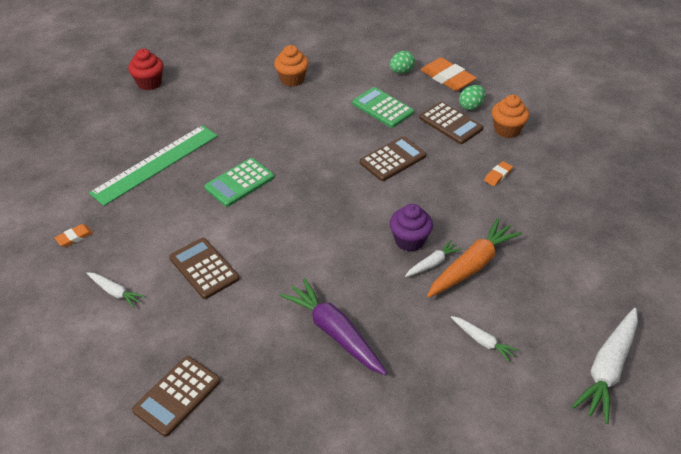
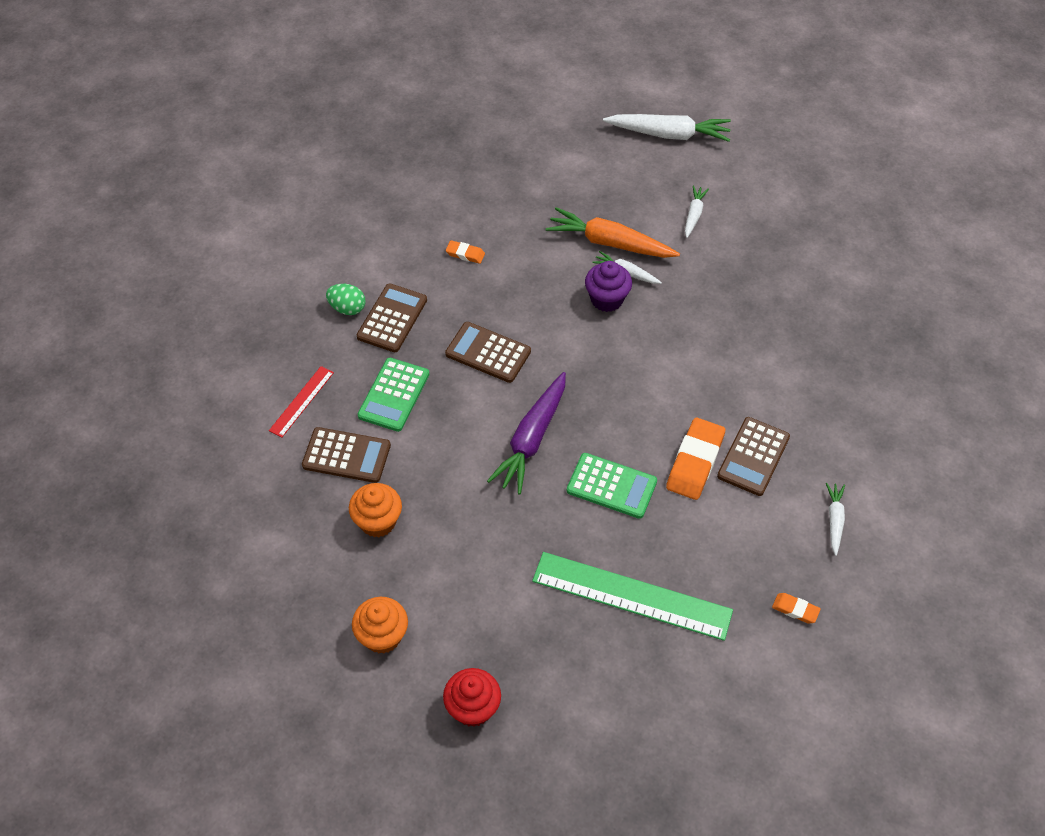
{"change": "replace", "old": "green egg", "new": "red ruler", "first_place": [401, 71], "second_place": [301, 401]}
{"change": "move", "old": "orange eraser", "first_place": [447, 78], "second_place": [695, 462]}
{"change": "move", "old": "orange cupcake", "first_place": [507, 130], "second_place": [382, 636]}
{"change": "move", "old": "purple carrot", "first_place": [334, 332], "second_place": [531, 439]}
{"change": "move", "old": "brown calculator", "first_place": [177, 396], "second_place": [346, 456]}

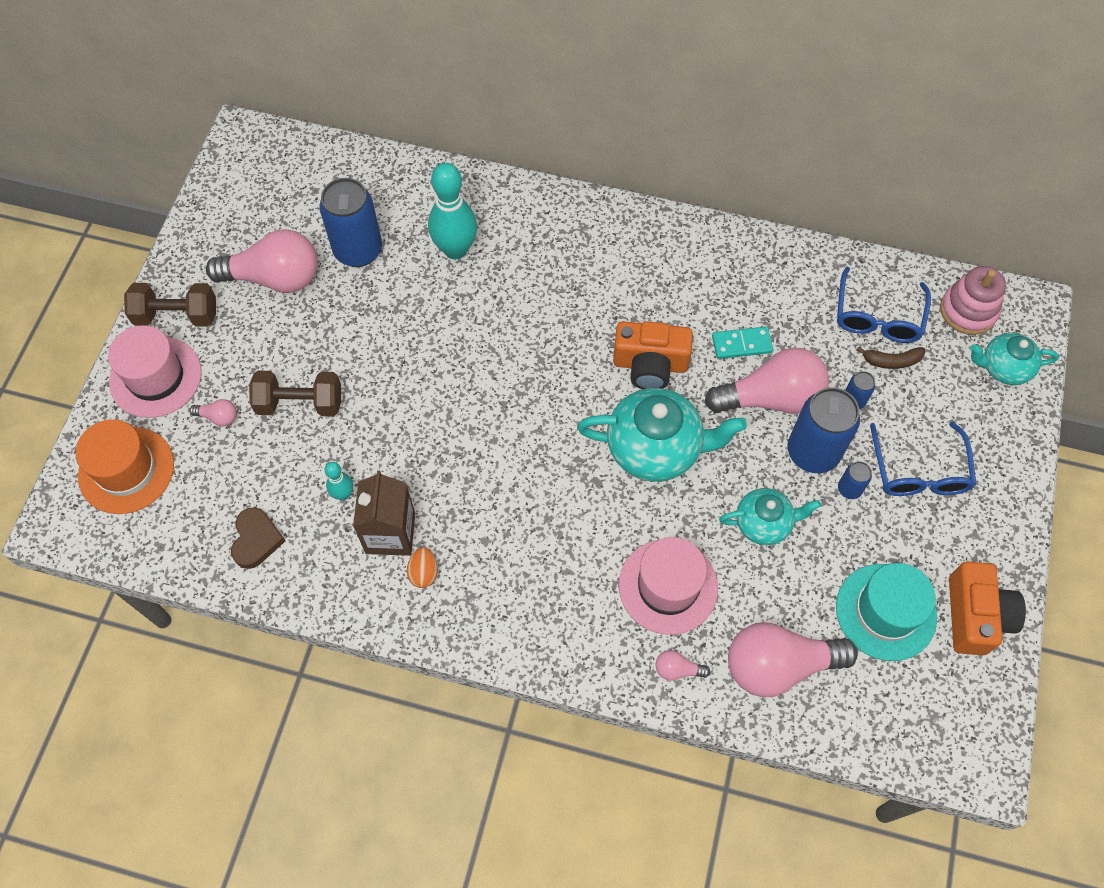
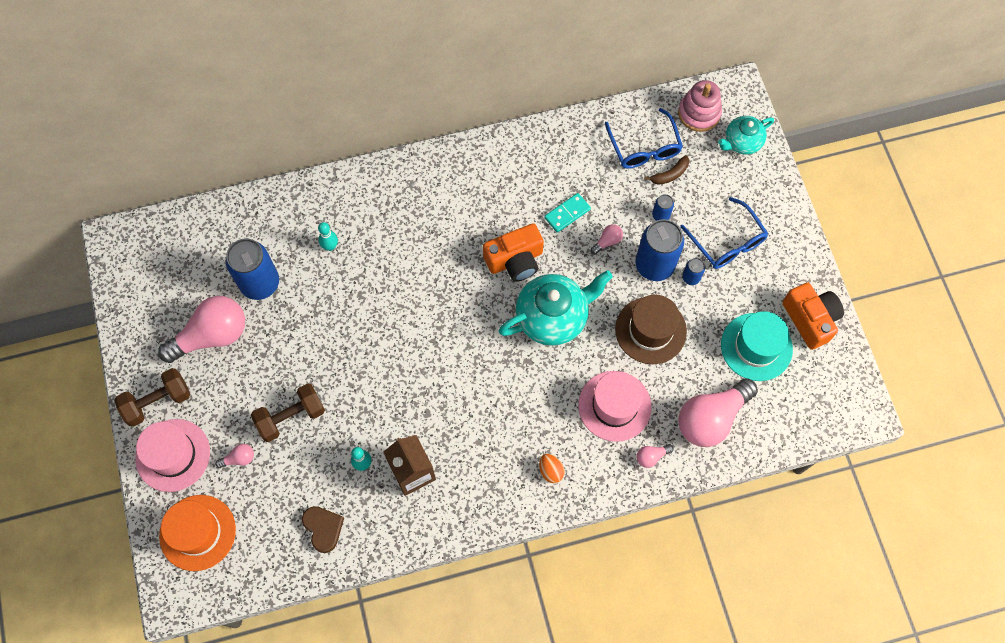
{"change": "resize", "old": "turquoise bowling pin", "first_place": [455, 249], "second_place": [330, 246], "factor": 0.5}
{"change": "resize", "old": "pink light bulb", "first_place": [771, 398], "second_place": [607, 241], "factor": 0.41}
{"change": "replace", "old": "turquoise teapot", "new": "brown hat", "first_place": [764, 523], "second_place": [650, 330]}
{"change": "move", "old": "orange egg", "first_place": [423, 573], "second_place": [551, 471]}

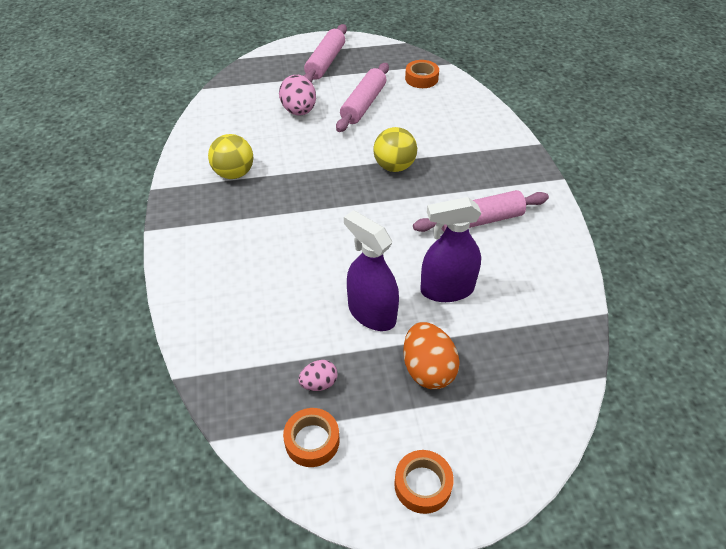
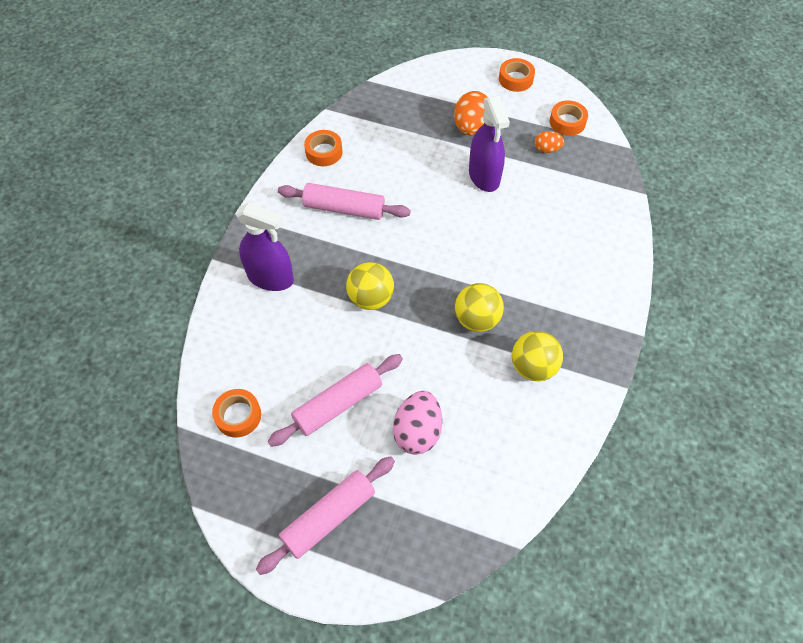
{"change": "move", "old": "purple spray bottle", "first_place": [447, 289], "second_place": [270, 277]}
{"change": "recolor", "old": "pink egg", "new": "orange egg", "first_place": [319, 383], "second_place": [547, 149]}
{"change": "insert", "new": "orange tape", "second_place": [324, 152]}
{"change": "insert", "new": "yellow ball", "second_place": [477, 319]}

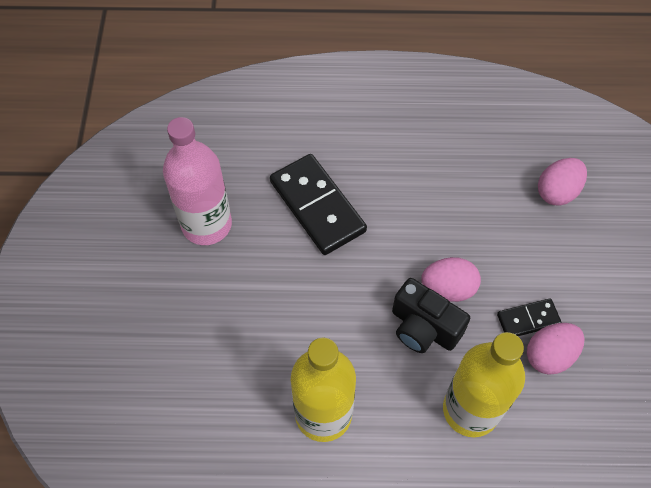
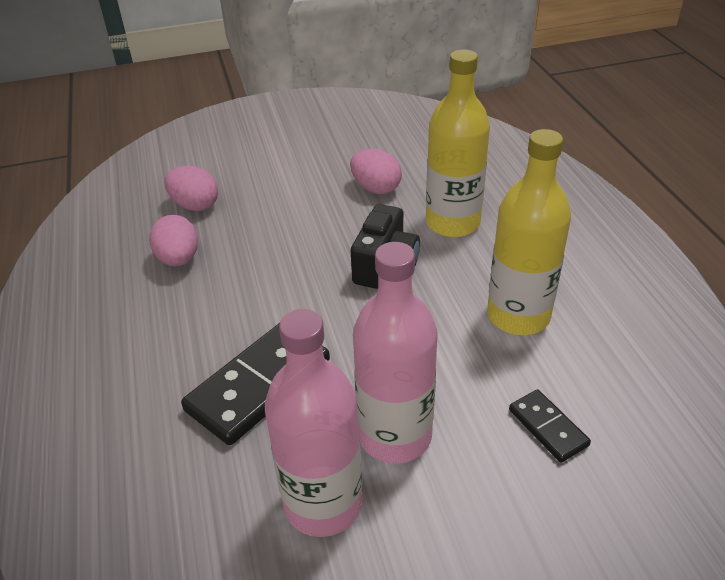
{"change": "move", "old": "pink egg", "first_place": [448, 288], "second_place": [179, 259]}
{"change": "move", "old": "black domino", "first_place": [528, 319], "second_place": [547, 427]}
{"change": "insert", "new": "pink bottle", "second_place": [395, 436]}

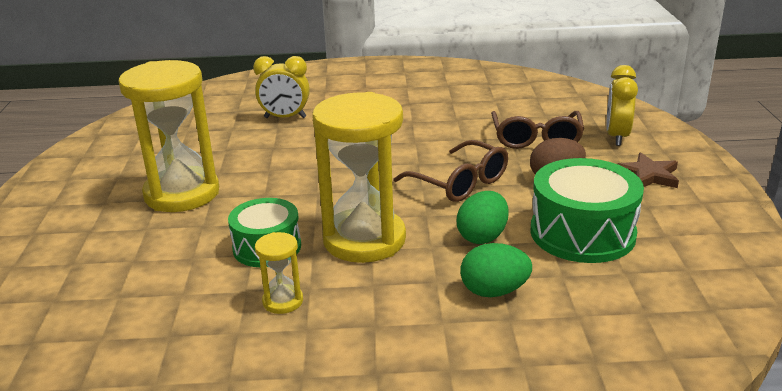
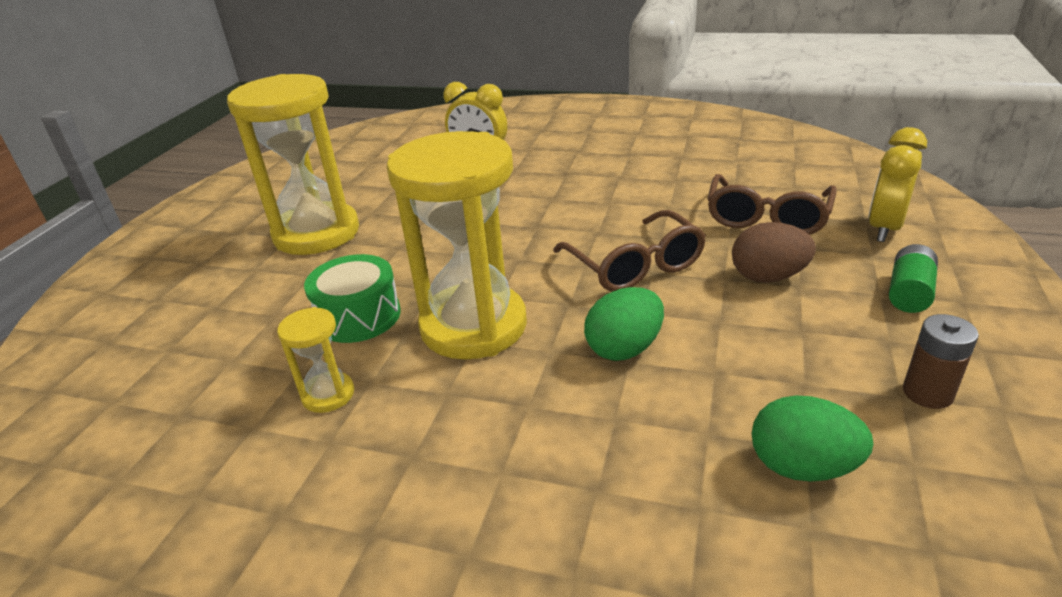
{"change": "replace", "old": "brown star", "new": "green battery", "first_place": [648, 175], "second_place": [909, 293]}
{"change": "delete", "old": "green drum", "first_place": [582, 233]}
{"change": "move", "old": "green egg", "first_place": [494, 291], "second_place": [802, 467]}
{"change": "insert", "new": "brown battery", "second_place": [927, 393]}

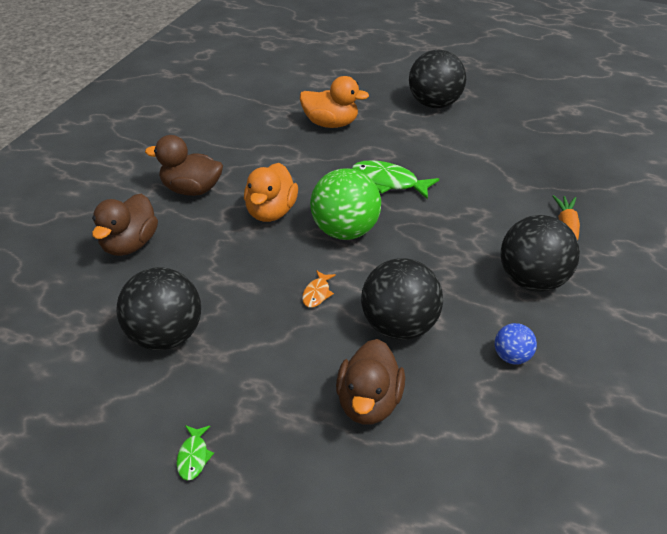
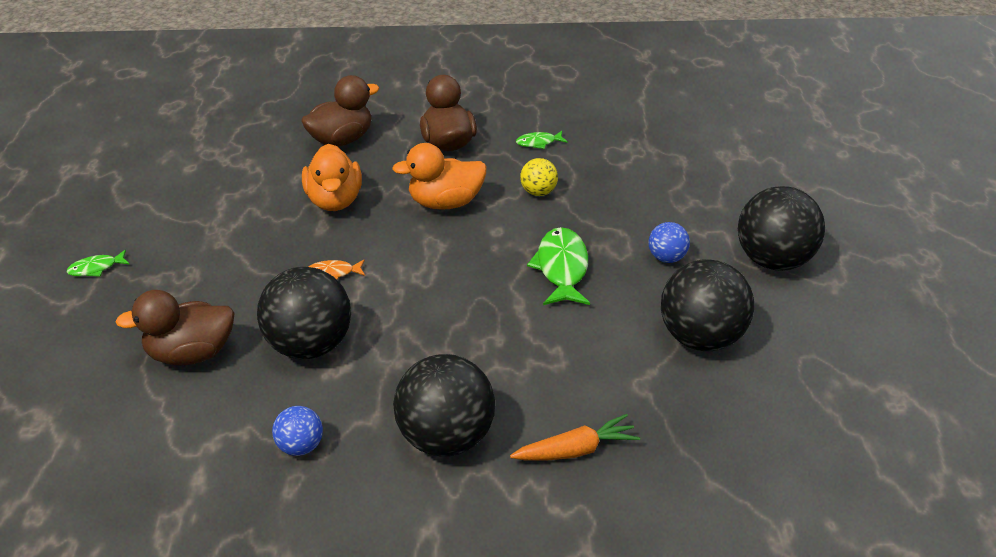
{"change": "move", "old": "orange duck", "first_place": [331, 124], "second_place": [334, 200]}
{"change": "delete", "old": "green ball", "first_place": [345, 231]}
{"change": "rotate", "old": "brown duck", "first_place": [129, 245], "second_place": [341, 140], "degrees": 150}
{"change": "move", "old": "black ball", "first_place": [165, 337], "second_place": [701, 337]}
{"change": "insert", "new": "green fish", "second_place": [538, 143]}
{"change": "insert", "new": "yellow ball", "second_place": [538, 192]}
{"change": "insert", "new": "blue ball", "second_place": [666, 258]}

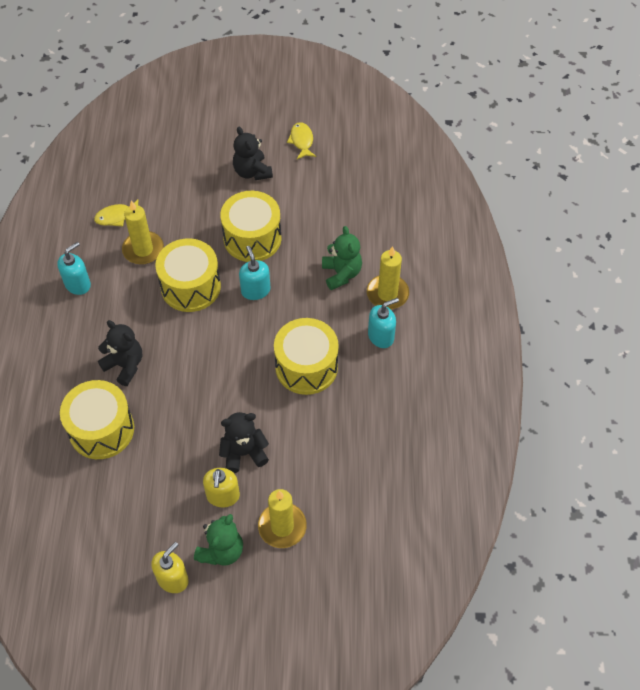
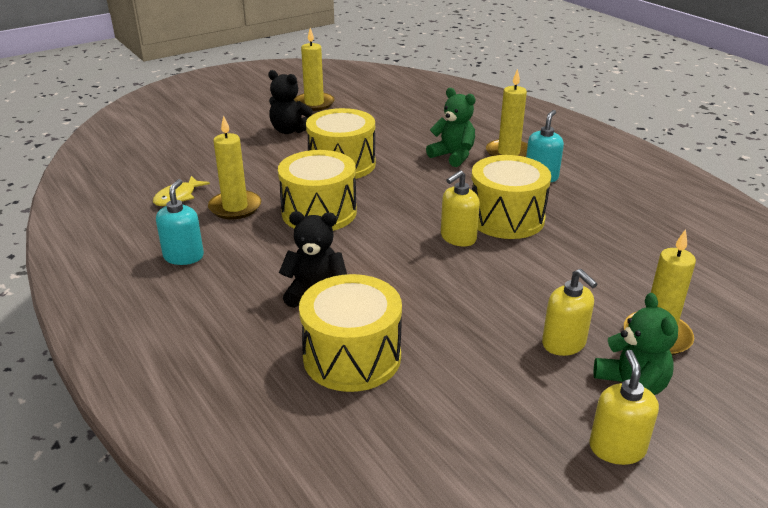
{"change": "replace", "old": "yellow fish", "new": "yellow candle", "first_place": [301, 141], "second_place": [314, 103]}
{"change": "delete", "old": "turquoise soap dispenser", "first_place": [255, 290]}
{"change": "delete", "old": "black teddy bear", "first_place": [243, 453]}
{"change": "insert", "new": "yellow soap dispenser", "second_place": [458, 238]}

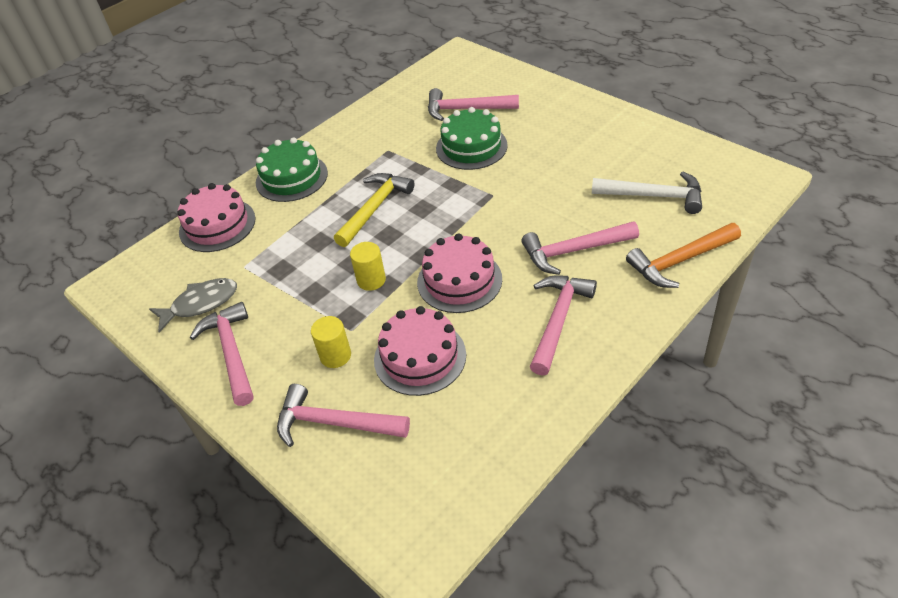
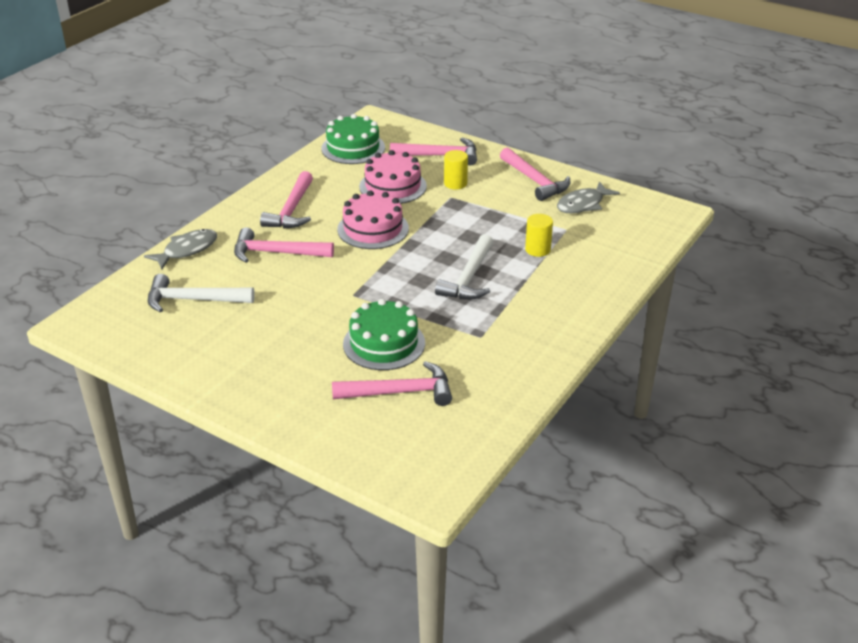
{"change": "move", "old": "green cake", "first_place": [291, 178], "second_place": [353, 148]}
{"change": "recolor", "old": "yellow hammer", "new": "white hammer", "first_place": [375, 208], "second_place": [469, 278]}
{"change": "delete", "old": "pink cake", "first_place": [217, 225]}
{"change": "rotate", "old": "pink hammer", "first_place": [573, 251], "second_place": [276, 253], "degrees": -150}
{"change": "replace", "old": "orange hammer", "new": "grey fish", "first_place": [679, 261], "second_place": [187, 250]}
{"change": "move", "old": "yellow cylinder", "first_place": [371, 280], "second_place": [537, 250]}

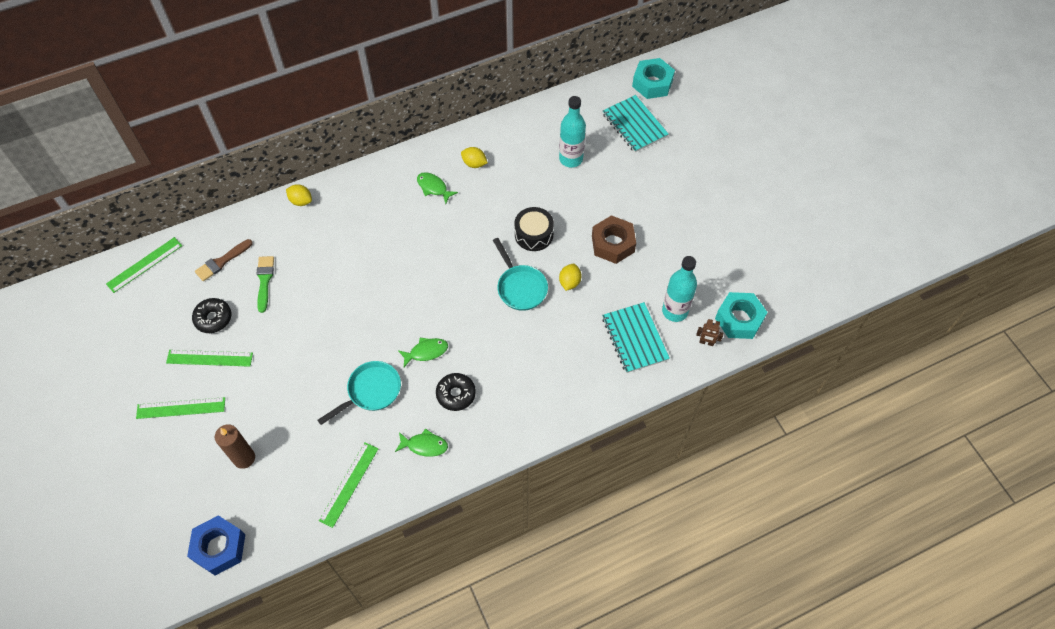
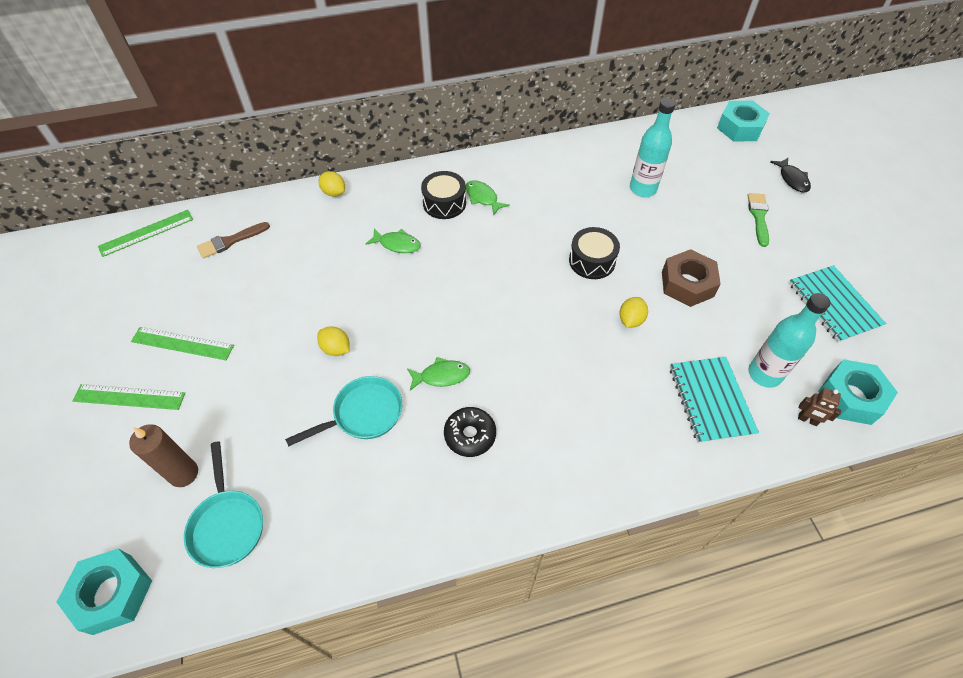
{"change": "move", "old": "turquoise notebook", "first_place": [634, 125], "second_place": [833, 305]}
{"change": "move", "old": "yellow lemon", "first_place": [474, 163], "second_place": [336, 349]}
{"change": "move", "old": "turquoise pan", "first_place": [520, 287], "second_place": [227, 525]}
{"change": "move", "old": "green brush", "first_place": [264, 281], "second_place": [758, 217]}
{"change": "delete", "old": "black donut", "first_place": [213, 318]}
{"change": "move", "old": "green fish", "first_place": [424, 445], "second_place": [397, 244]}
{"change": "delete", "old": "green ruler", "first_place": [349, 484]}
{"change": "recolor", "old": "blue nut", "new": "turquoise nut", "first_place": [219, 548], "second_place": [112, 594]}
{"change": "insert", "new": "black fish", "second_place": [792, 179]}
{"change": "insert", "new": "black drum", "second_place": [444, 203]}

